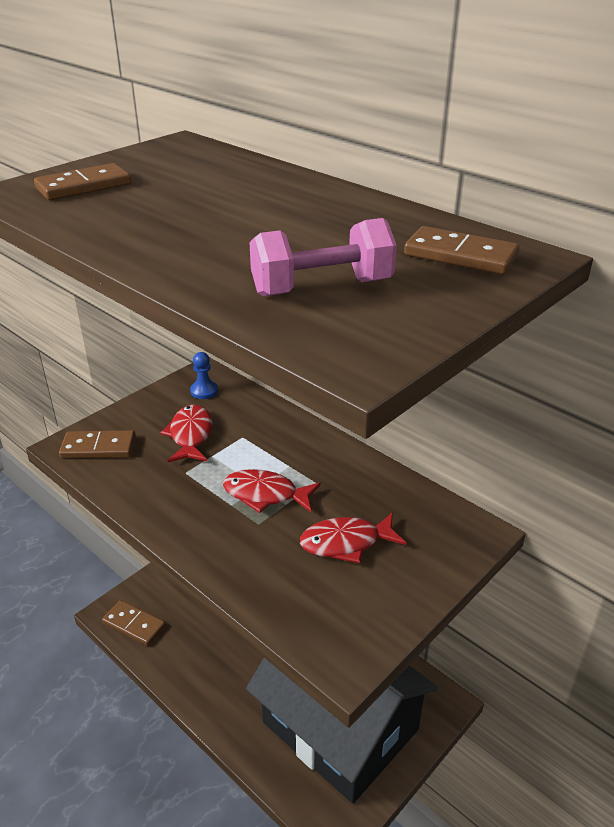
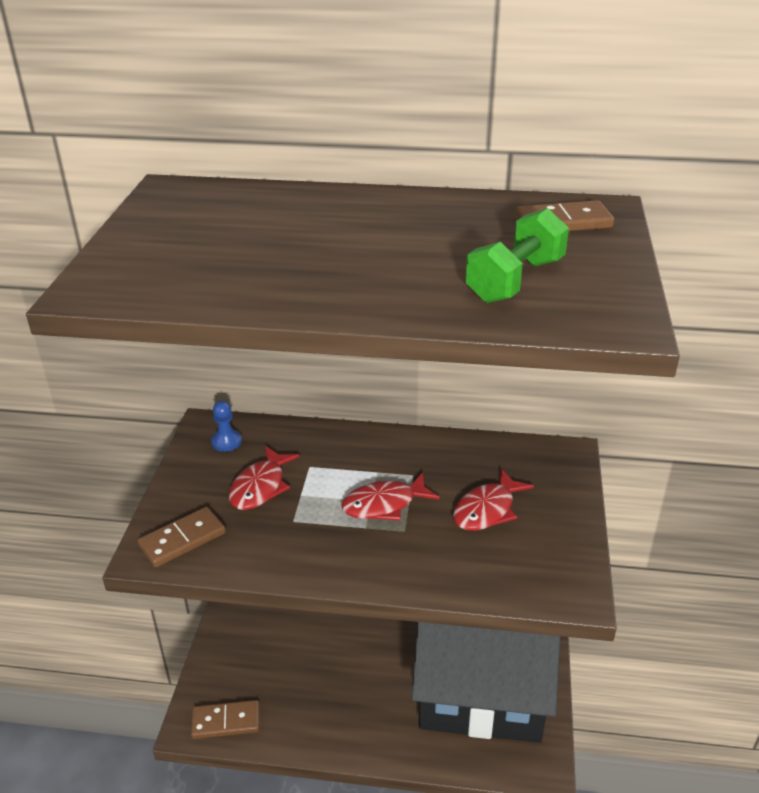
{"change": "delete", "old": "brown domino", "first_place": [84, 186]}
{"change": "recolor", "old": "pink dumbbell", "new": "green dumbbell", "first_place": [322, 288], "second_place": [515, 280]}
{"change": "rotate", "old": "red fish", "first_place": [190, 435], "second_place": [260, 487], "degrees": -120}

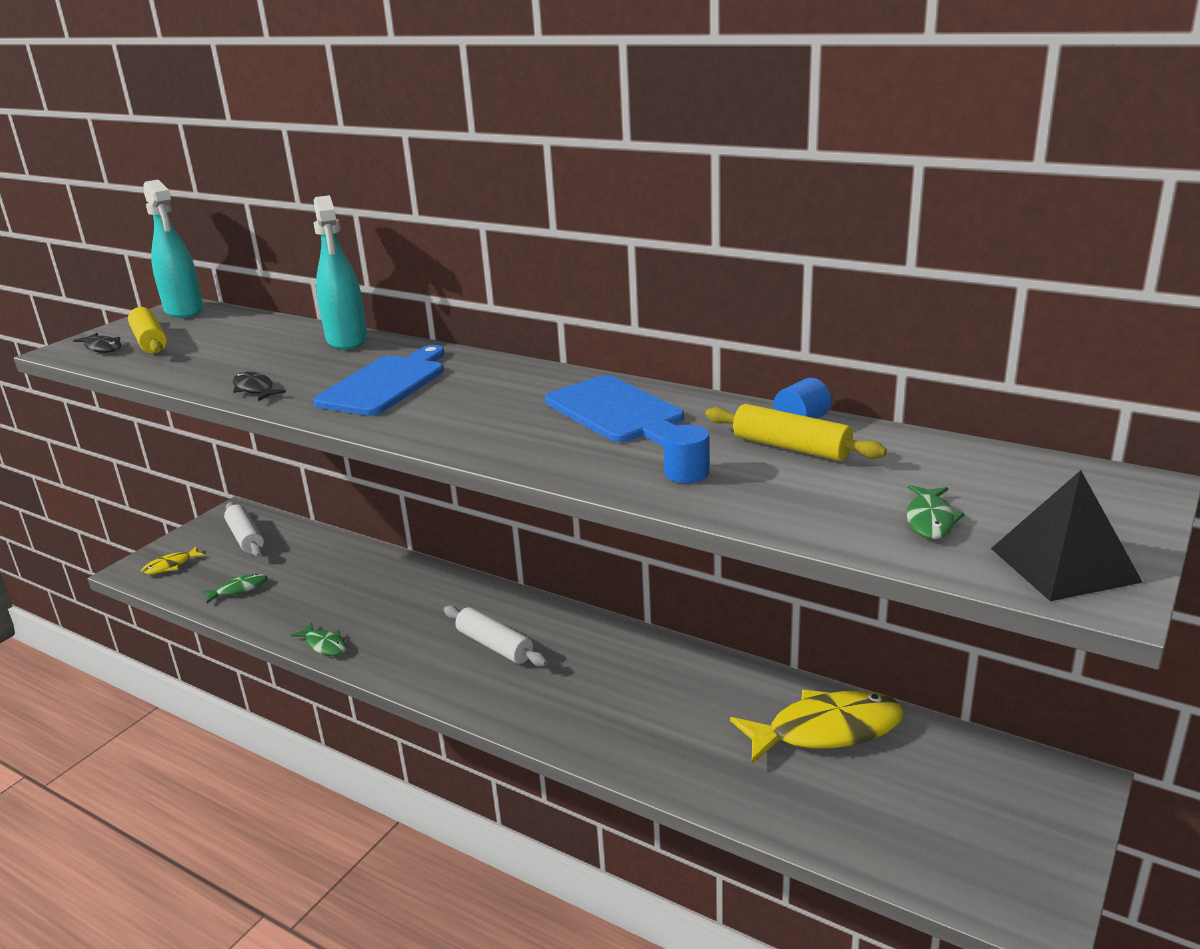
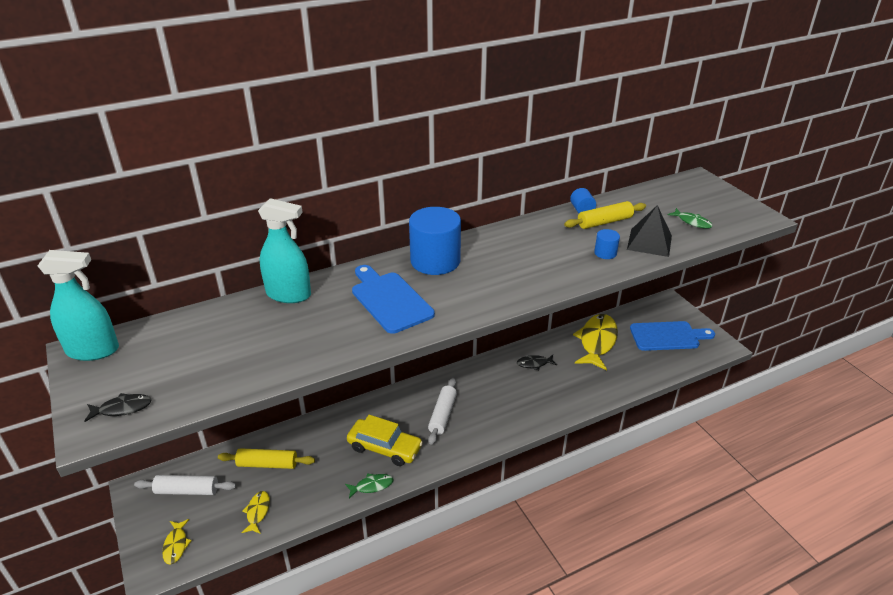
{"change": "move", "old": "yellow rolling pin", "first_place": [149, 341], "second_place": [267, 464]}
{"change": "move", "old": "black fish", "first_place": [255, 389], "second_place": [534, 364]}
{"change": "move", "old": "blue cutting board", "first_place": [618, 412], "second_place": [667, 336]}
{"change": "move", "old": "black pyramid", "first_place": [1064, 565], "second_place": [649, 242]}
{"change": "recolor", "old": "green fish", "new": "yellow fish", "first_place": [239, 589], "second_place": [257, 512]}
{"change": "rotate", "old": "white rolling pin", "first_place": [494, 646], "second_place": [443, 415], "degrees": -60}
{"change": "insert", "new": "blue cylinder", "second_place": [435, 261]}
{"change": "insert", "new": "yellow car", "second_place": [384, 448]}

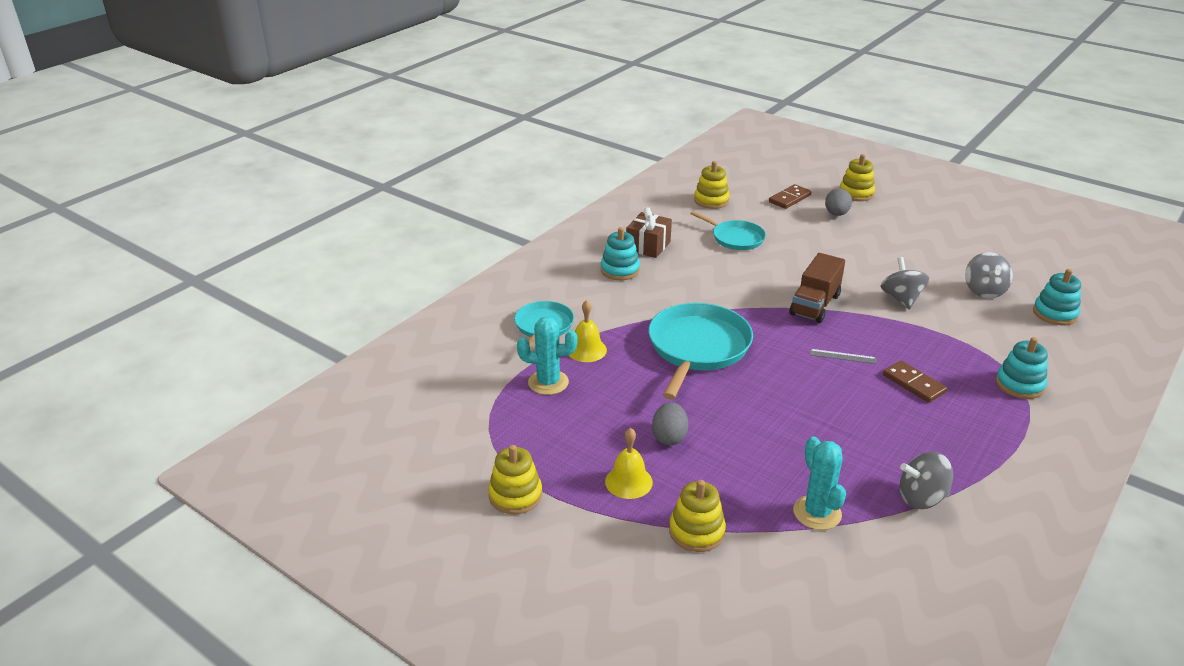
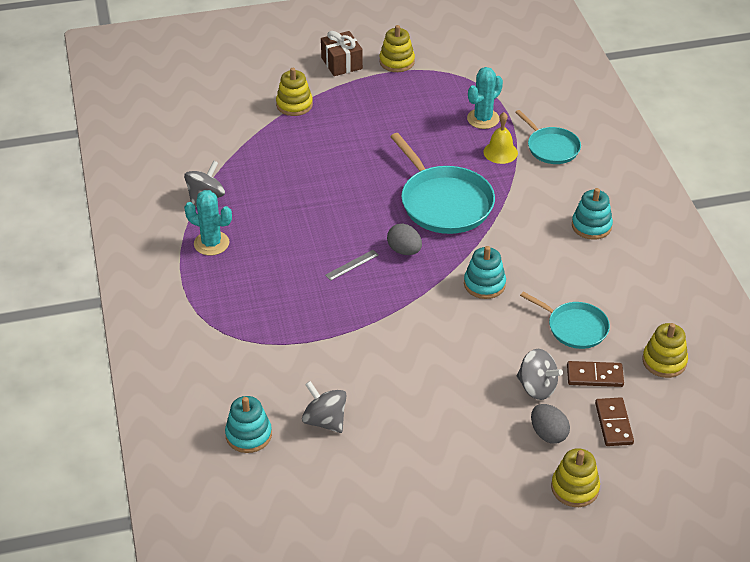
{"change": "move", "old": "brown gift", "first_place": [648, 246], "second_place": [341, 63]}
{"change": "rotate", "old": "turquoise pan", "first_place": [735, 238], "second_place": [574, 327], "degrees": -135}
{"change": "delete", "old": "brown truck", "first_place": [815, 305]}
{"change": "move", "old": "grey spinning top", "first_place": [901, 299], "second_place": [537, 387]}
{"change": "move", "old": "turquoise stacking toy", "first_place": [1019, 384], "second_place": [484, 284]}
{"change": "move", "old": "brown domino", "first_place": [913, 384], "second_place": [594, 376]}
{"change": "move", "old": "grey egg", "first_place": [669, 437], "second_place": [404, 250]}
{"change": "delete", "old": "yellow bell", "first_place": [628, 481]}
{"change": "move", "old": "turquoise cactus", "first_place": [817, 513], "second_place": [211, 243]}

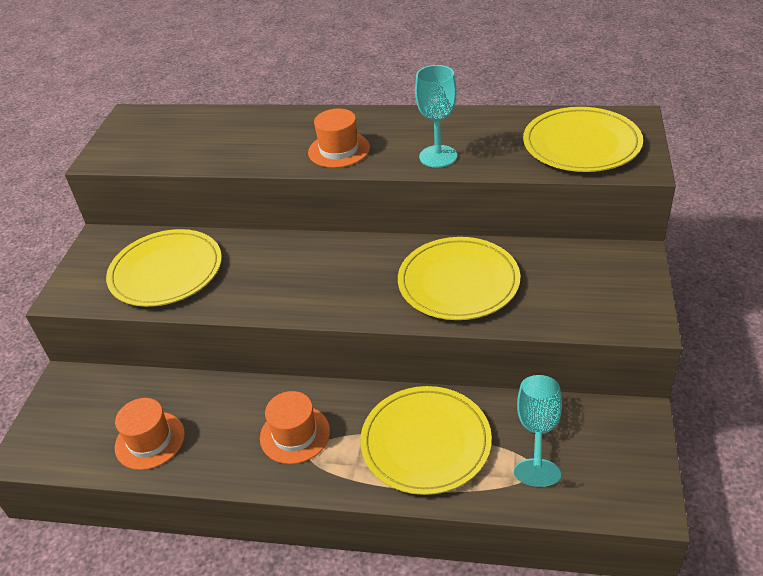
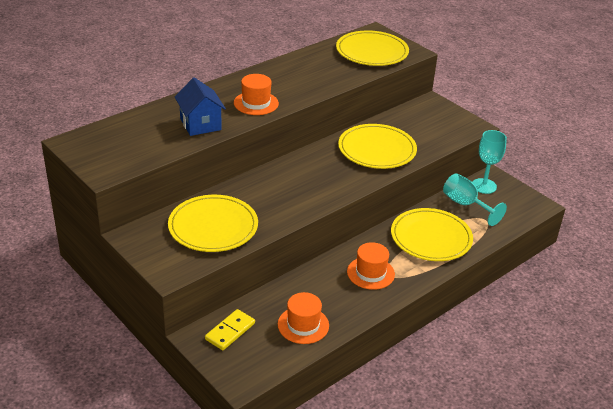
{"change": "move", "old": "turquoise goblet", "first_place": [438, 156], "second_place": [484, 186]}
{"change": "insert", "new": "blue house", "second_place": [200, 124]}
{"change": "insert", "new": "yellow domino", "second_place": [230, 331]}

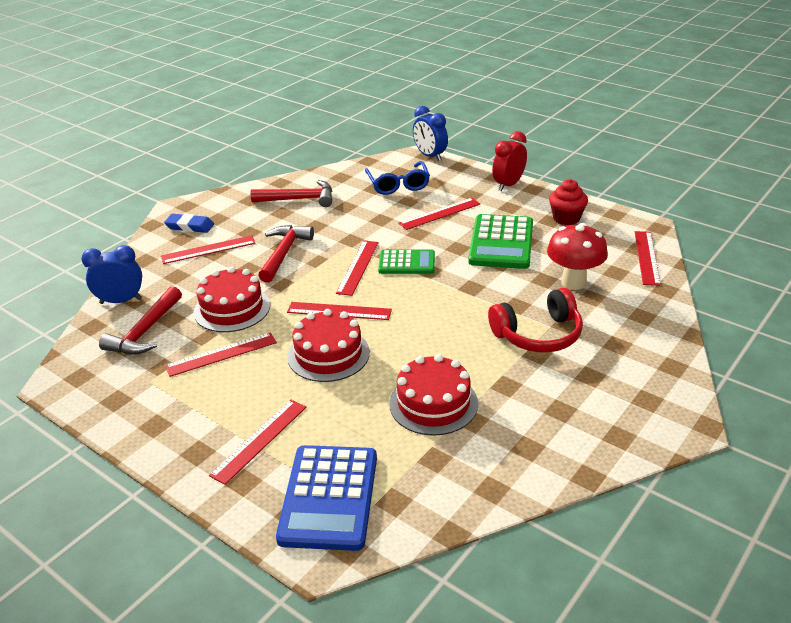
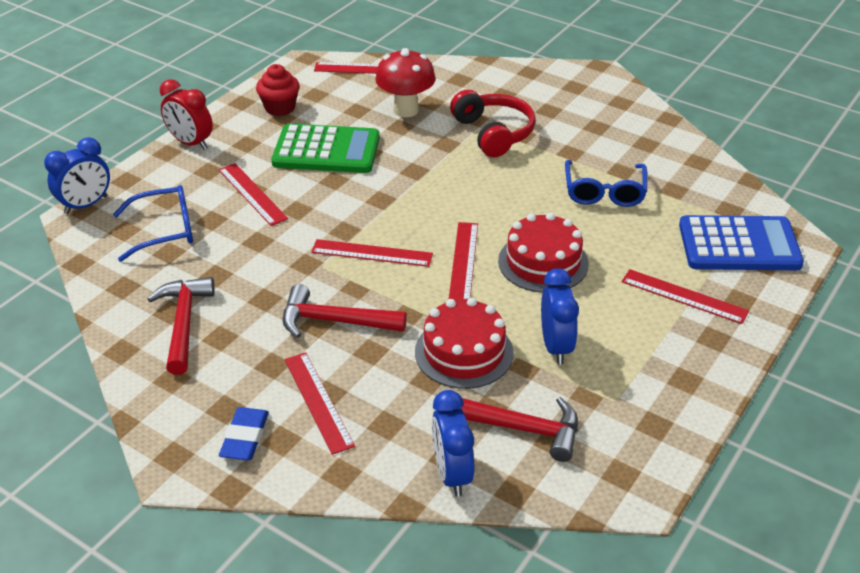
{"change": "delete", "old": "green calculator", "first_place": [407, 263]}
{"change": "replace", "old": "red ruler", "new": "blue clock", "first_place": [221, 354], "second_place": [555, 346]}
{"change": "replace", "old": "red cake", "new": "blue glasses", "first_place": [433, 403], "second_place": [604, 192]}

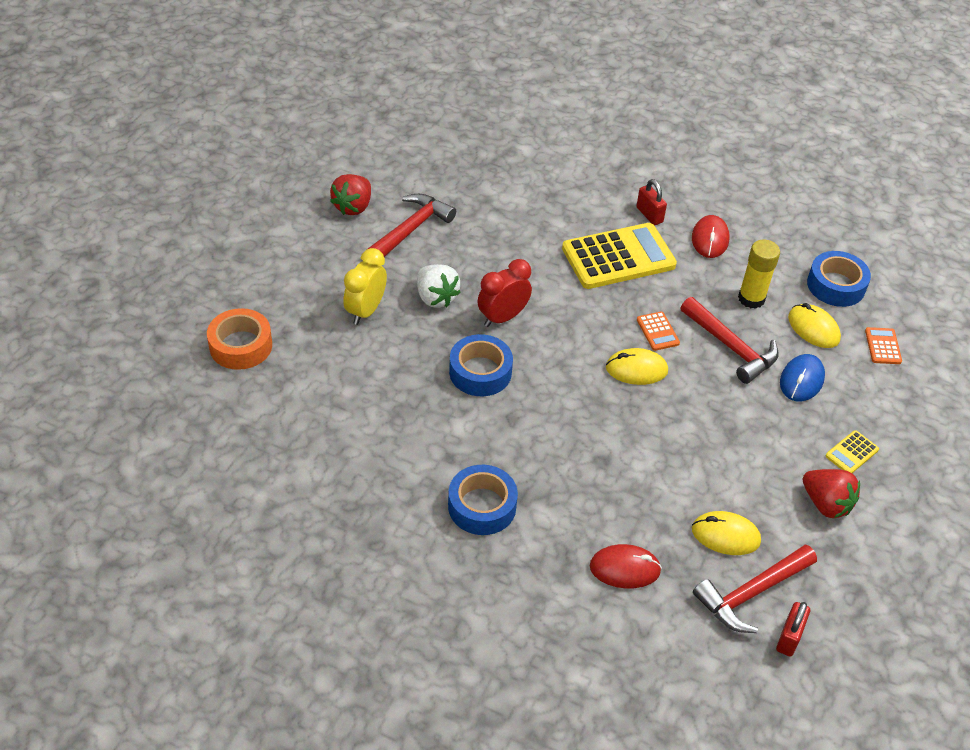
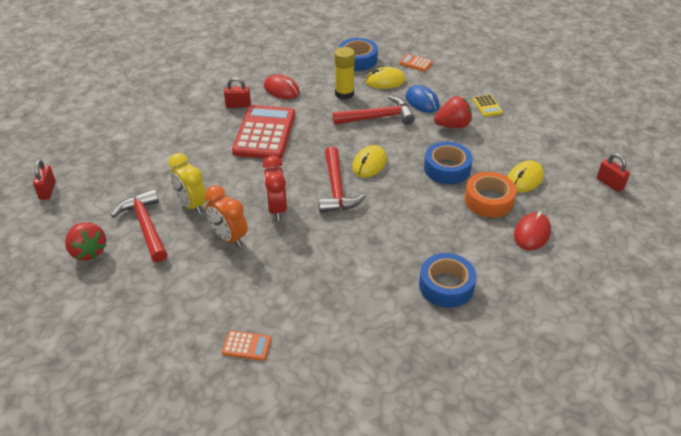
{"change": "recolor", "old": "yellow calculator", "new": "red calculator", "first_place": [618, 257], "second_place": [264, 133]}
{"change": "move", "old": "yellow clock", "first_place": [365, 311], "second_place": [191, 205]}
{"change": "replace", "old": "white strawberry", "new": "orange clock", "first_place": [436, 297], "second_place": [229, 238]}
{"change": "move", "old": "orange tape", "first_place": [241, 346], "second_place": [489, 200]}
{"change": "move", "old": "orange calculator", "first_place": [657, 331], "second_place": [246, 346]}
{"change": "move", "old": "blue tape", "first_place": [480, 372], "second_place": [447, 168]}
{"change": "move", "old": "red strawberry", "first_place": [826, 504], "second_place": [452, 125]}
{"change": "move", "old": "red hammer", "first_place": [751, 593], "second_place": [336, 189]}
{"change": "insert", "new": "red padlock", "second_place": [47, 190]}

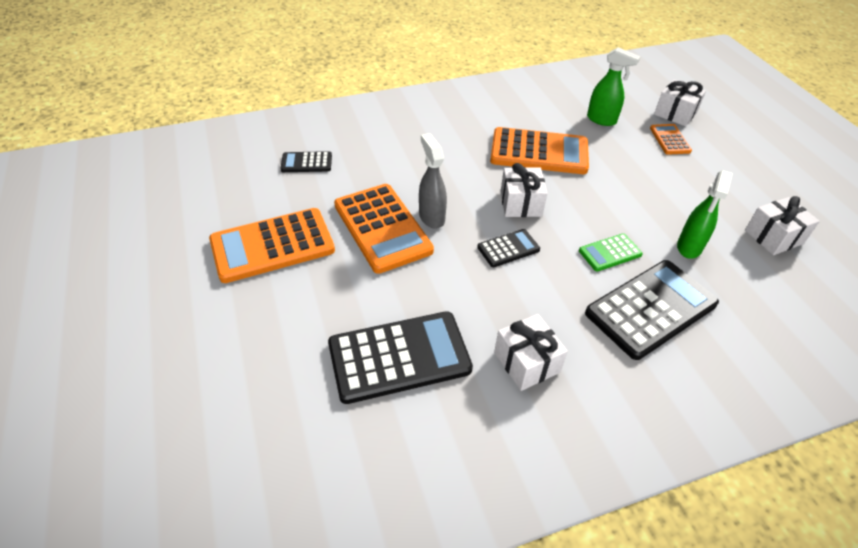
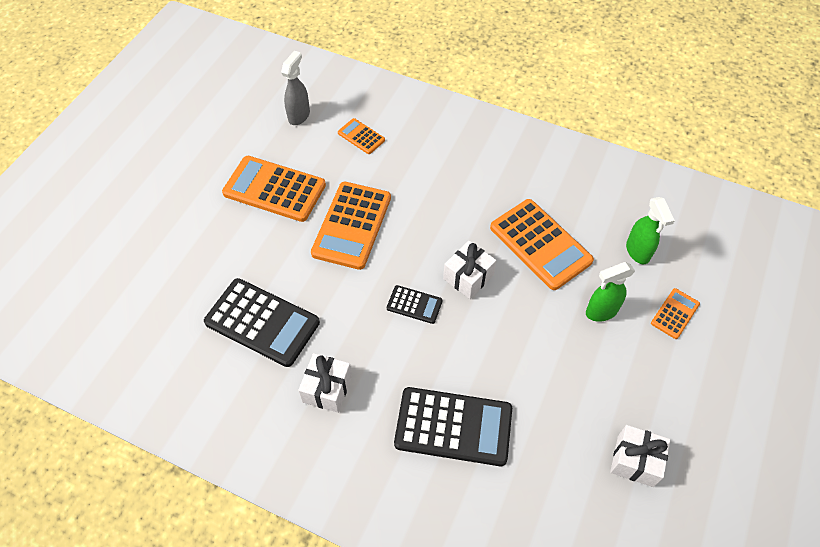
{"change": "delete", "old": "white gift", "first_place": [675, 113]}
{"change": "move", "old": "grey spray bottle", "first_place": [431, 217], "second_place": [299, 115]}
{"change": "recolor", "old": "black calculator", "new": "orange calculator", "first_place": [306, 163], "second_place": [361, 136]}
{"change": "move", "old": "green spray bottle", "first_place": [689, 247], "second_place": [601, 311]}
{"change": "delete", "old": "green calculator", "first_place": [610, 253]}

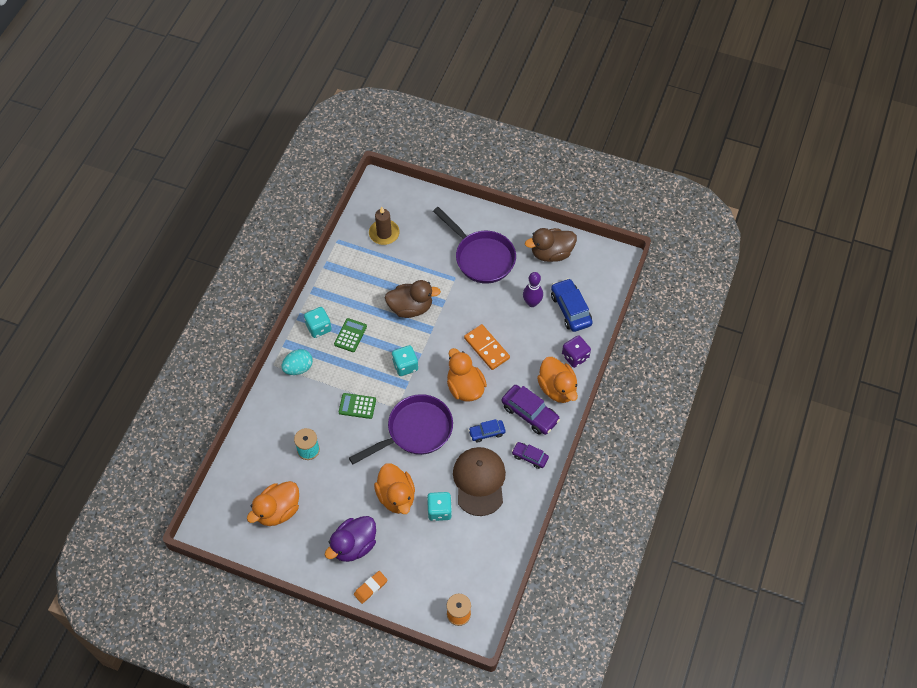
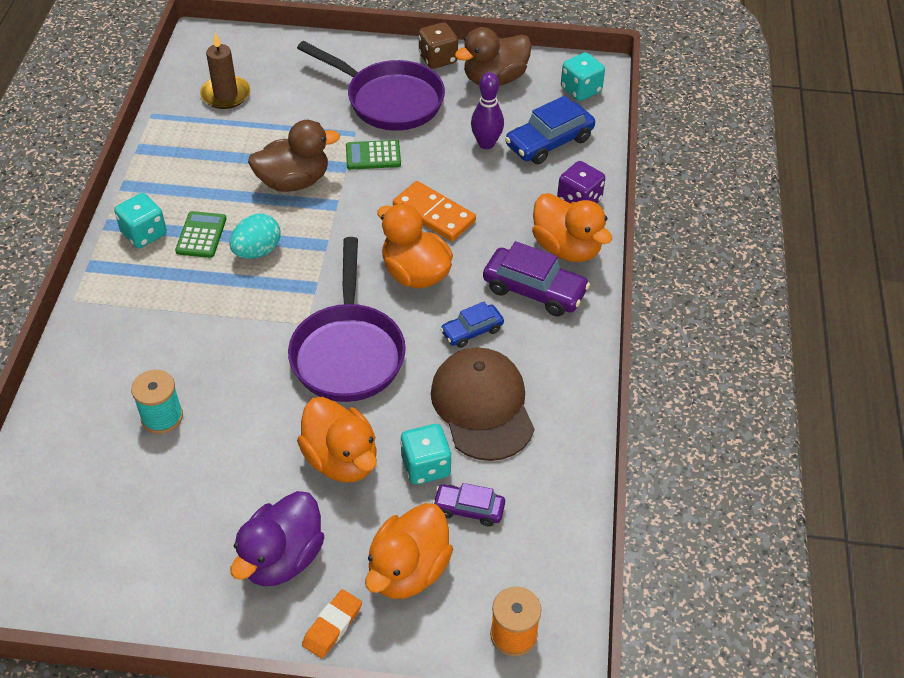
{"change": "rotate", "old": "blue car", "first_place": [570, 309], "second_place": [549, 142], "degrees": -90}
{"change": "move", "old": "turquoise dice", "first_place": [405, 366], "second_place": [581, 90]}
{"change": "move", "old": "turquoise egg", "first_place": [298, 368], "second_place": [257, 251]}
{"change": "move", "old": "green calculator", "first_place": [357, 406], "second_place": [373, 155]}
{"change": "rotate", "old": "purple pan", "first_place": [415, 431], "second_place": [348, 352], "degrees": 135}
{"change": "move", "old": "purple car", "first_place": [529, 457], "second_place": [469, 509]}
{"change": "move", "old": "orange duck", "first_place": [278, 511], "second_place": [408, 570]}
{"change": "insert", "new": "brown dice", "second_place": [438, 59]}

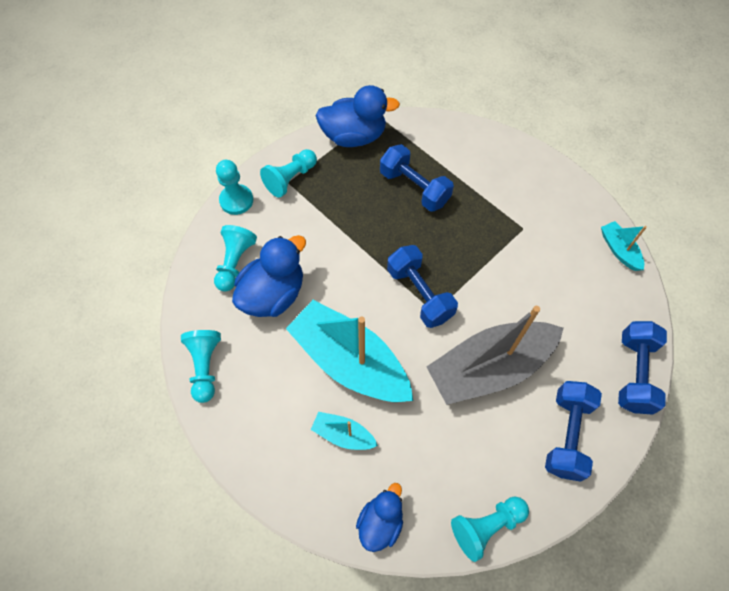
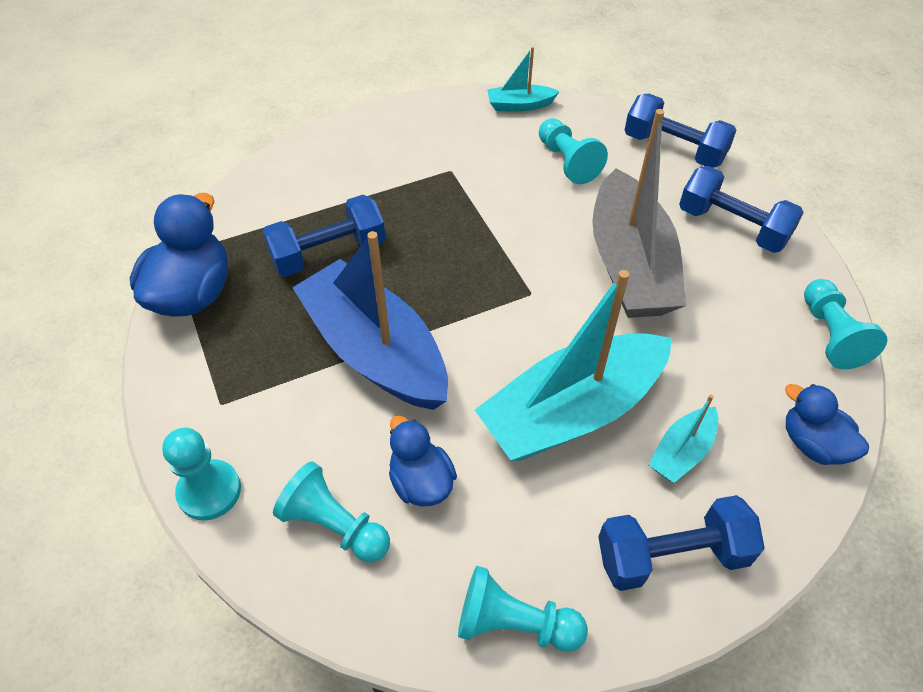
{"change": "move", "old": "turquoise pawn", "first_place": [291, 179], "second_place": [567, 162]}
{"change": "resize", "old": "blue duck", "first_place": [273, 294], "second_place": [421, 482], "factor": 0.62}
{"change": "move", "old": "blue dumbbell", "first_place": [419, 294], "second_place": [671, 555]}
{"change": "insert", "new": "blue boat", "second_place": [375, 351]}

